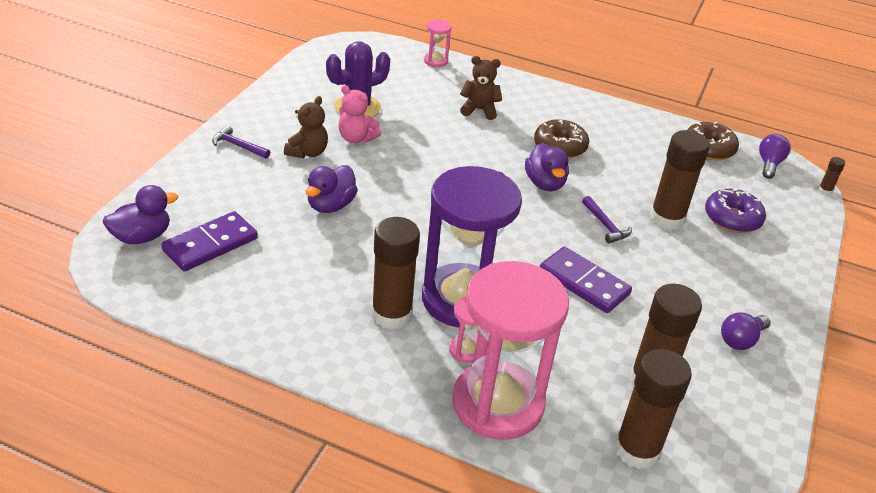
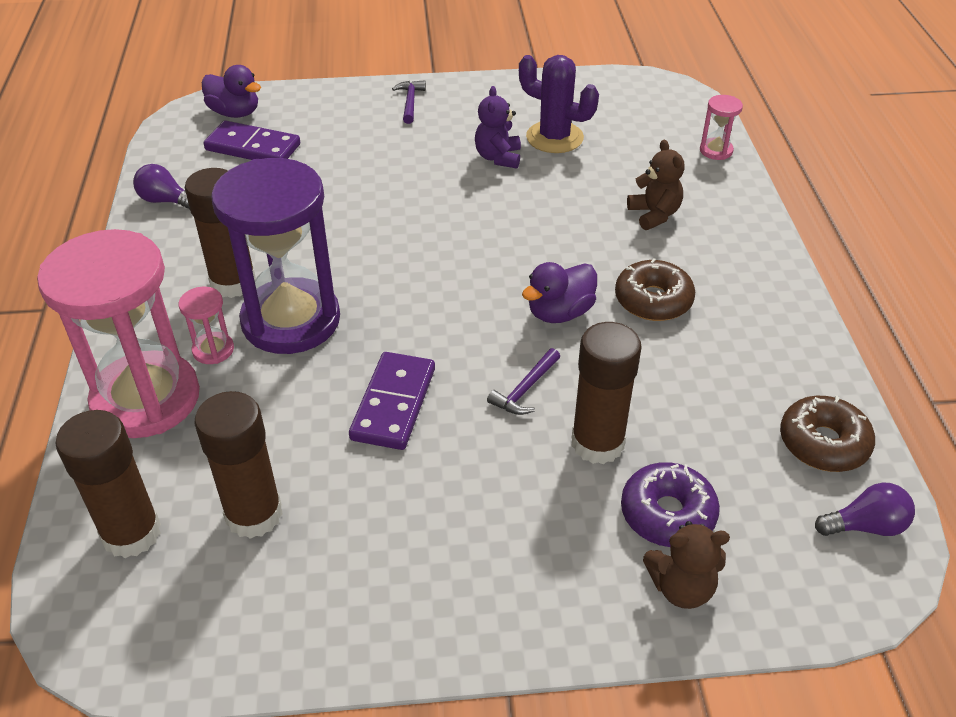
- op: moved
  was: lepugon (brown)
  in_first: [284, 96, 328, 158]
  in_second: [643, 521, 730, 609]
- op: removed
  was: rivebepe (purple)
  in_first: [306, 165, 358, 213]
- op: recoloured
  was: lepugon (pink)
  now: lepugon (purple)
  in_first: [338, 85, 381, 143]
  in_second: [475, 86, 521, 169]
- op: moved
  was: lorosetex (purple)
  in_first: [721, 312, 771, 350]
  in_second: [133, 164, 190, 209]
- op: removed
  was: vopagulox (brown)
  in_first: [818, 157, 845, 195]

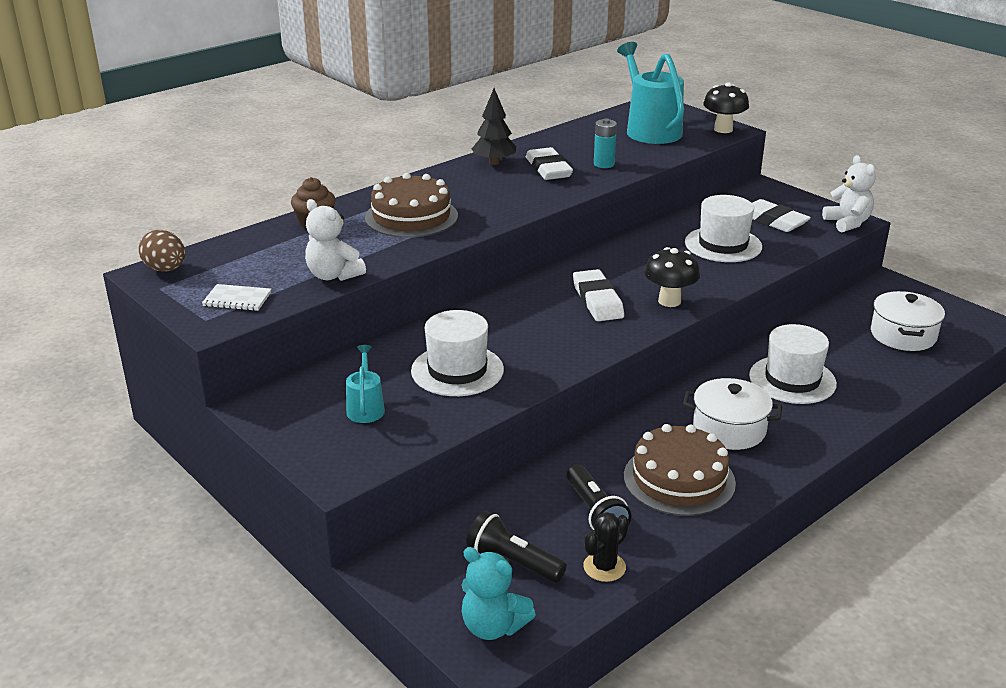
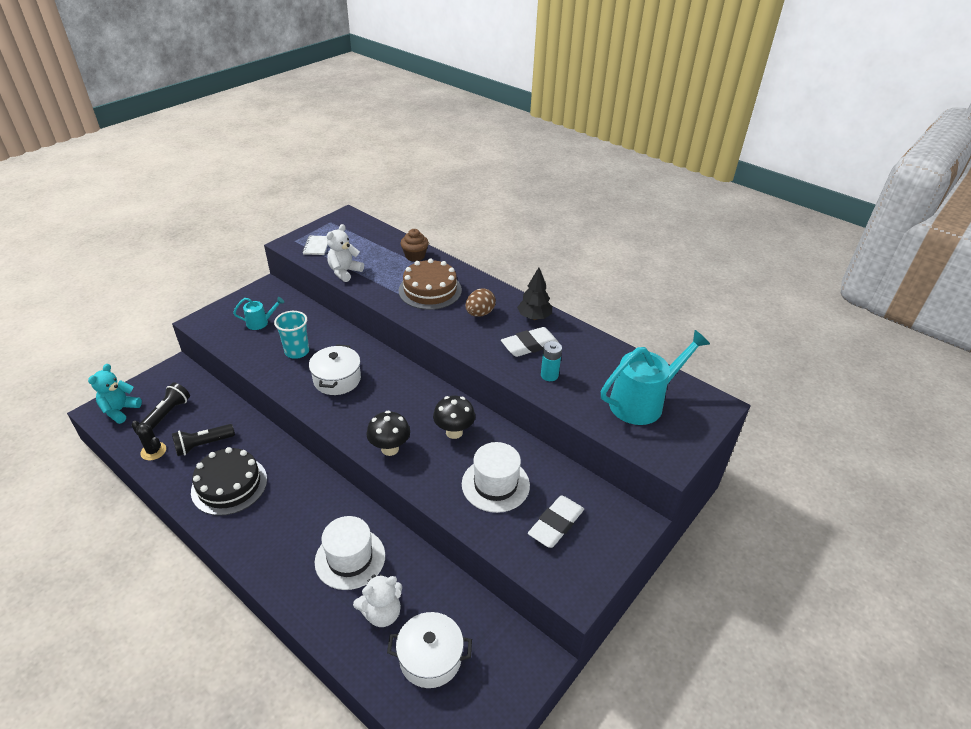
- op: moved
  was: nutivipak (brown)
  in_first: [139, 230, 185, 272]
  in_second: [465, 288, 496, 317]
- op: replaced
  was: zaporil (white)
  now: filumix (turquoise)
  in_first: [411, 310, 504, 396]
  in_second: [274, 311, 309, 359]
- op: removed
  was: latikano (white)
  in_first: [573, 269, 624, 321]
- op: recoloured
  was: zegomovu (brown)
  now: zegomovu (black)
  in_first: [624, 424, 736, 516]
  in_second: [191, 447, 267, 516]
- op: moved
  was: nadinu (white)
  in_first: [683, 378, 782, 450]
  in_second: [309, 344, 361, 395]
- op: moved
  was: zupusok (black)
  in_first: [703, 82, 749, 133]
  in_second: [433, 396, 475, 439]
- op: moved
  was: lepugon (white)
  in_first: [822, 155, 876, 232]
  in_second: [353, 574, 402, 627]

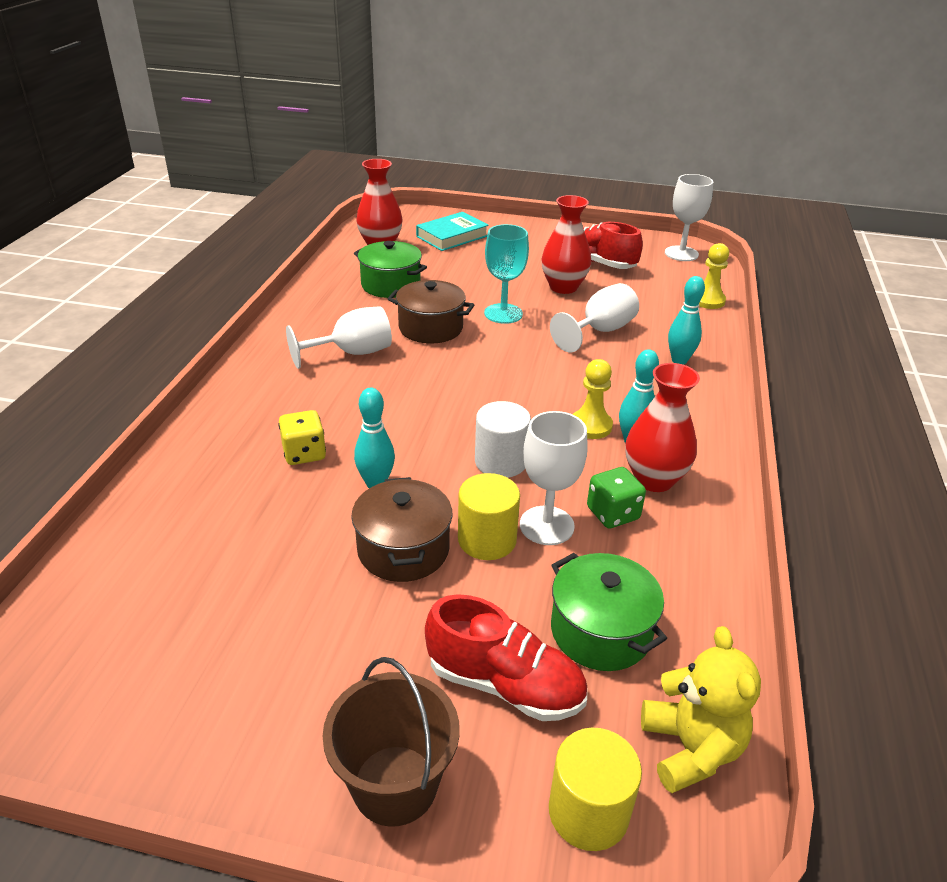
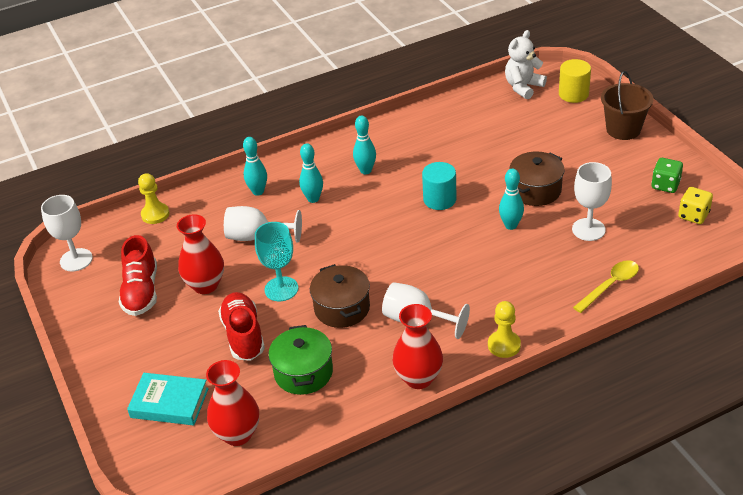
- op: moved
  was: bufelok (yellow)
  in_first: [278, 410, 326, 465]
  in_second: [678, 187, 713, 224]
- op: moved
  was: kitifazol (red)
  in_first: [425, 594, 587, 721]
  in_second: [218, 292, 265, 361]
- op: removed
  was: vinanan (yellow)
  in_first: [458, 473, 520, 560]
- op: recoloured
  was: vinanan (white)
  now: vinanan (turquoise)
  in_first: [475, 401, 531, 478]
  in_second: [422, 162, 457, 210]
- op: moved
  was: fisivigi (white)
  in_first: [520, 411, 588, 545]
  in_second: [572, 162, 612, 241]
- op: removed
  was: nadinu (green)
  in_first: [551, 553, 667, 671]
- op: moved
  was: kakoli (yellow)
  in_first: [572, 359, 613, 439]
  in_second: [488, 301, 521, 358]
- op: moved
  was: bufelok (green)
  in_first: [587, 467, 646, 529]
  in_second: [652, 158, 683, 193]
- op: moved
  was: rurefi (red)
  in_first: [625, 363, 700, 492]
  in_second: [392, 304, 443, 389]
- op: recoloured
  was: lepugon (yellow)
  now: lepugon (white)
  in_first: [641, 626, 761, 793]
  in_second: [505, 30, 547, 99]
- op: added
  now: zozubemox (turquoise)
  in_second: [299, 143, 323, 203]
- op: added
  now: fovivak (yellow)
  in_second: [573, 260, 639, 313]

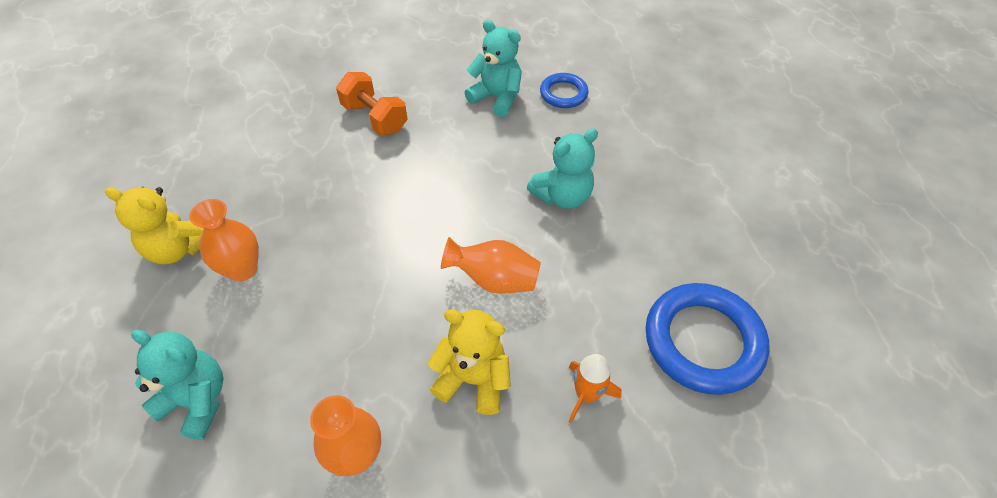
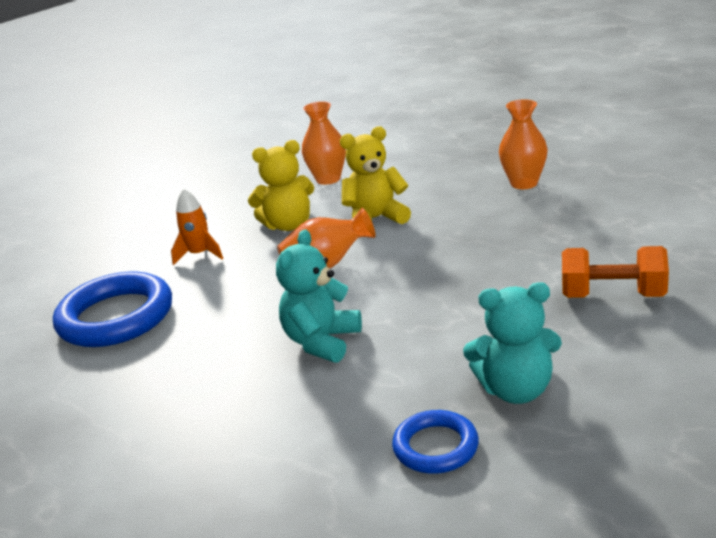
- op: moved
  was: lepugon (yellow)
  in_first: [105, 187, 203, 265]
  in_second: [340, 126, 411, 224]
- op: removed
  was: lepugon (turquoise)
  in_first: [131, 330, 224, 440]

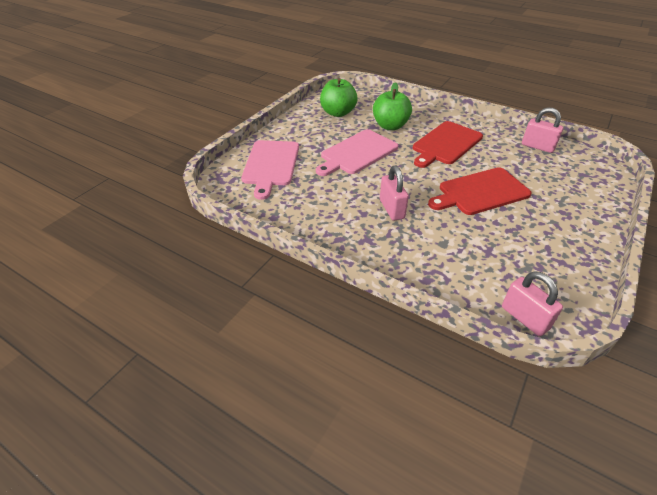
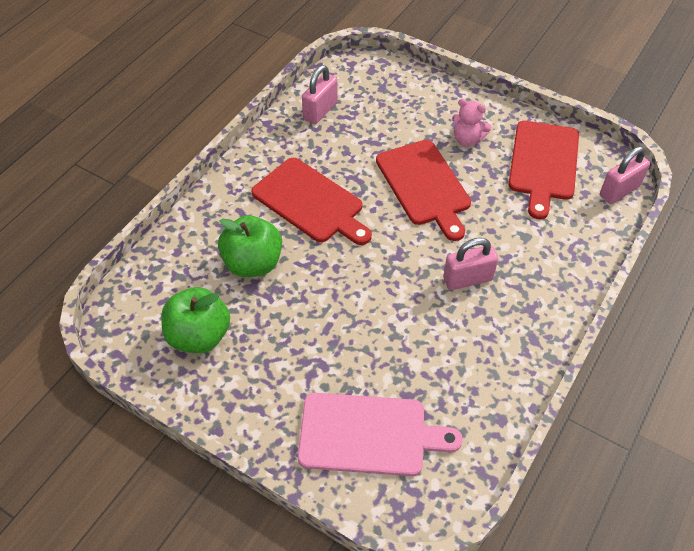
- op: removed
  was: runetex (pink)
  in_first: [316, 129, 398, 176]
- op: added
  now: lepugon (pink)
  in_second: [452, 99, 492, 146]
- op: added
  now: runetex (red)
  in_second: [509, 121, 579, 219]

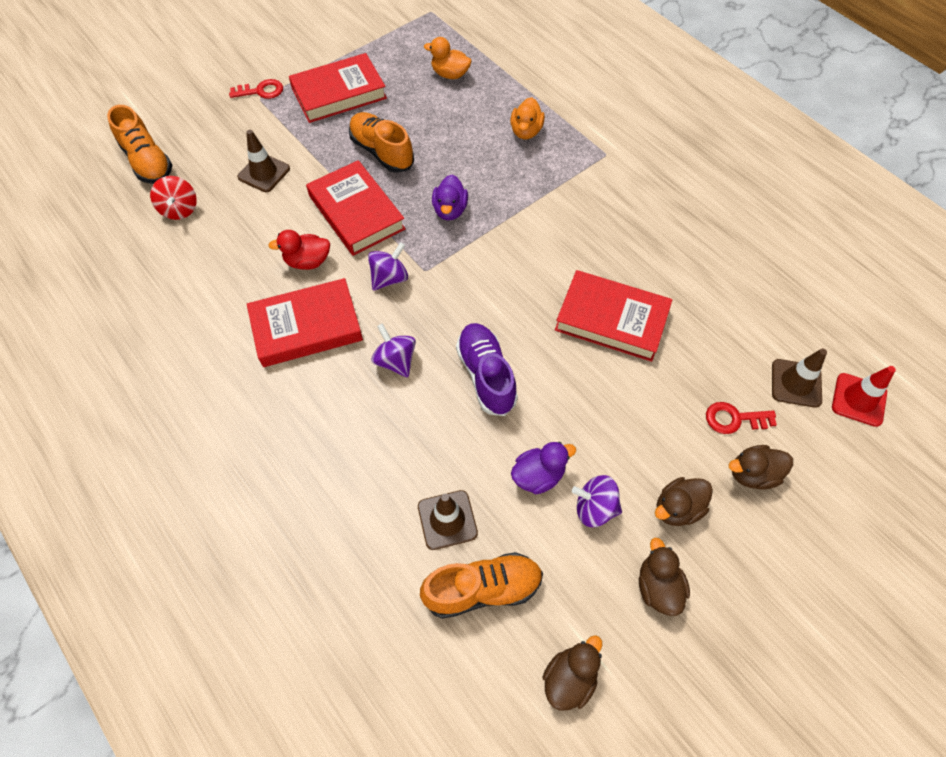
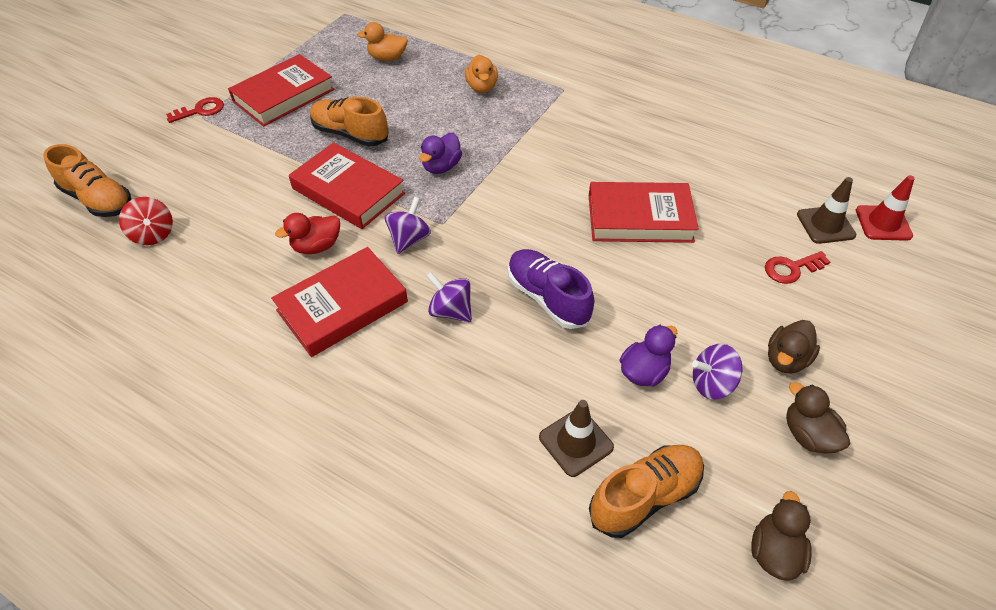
- op: removed
  was: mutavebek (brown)
  in_first: [237, 130, 290, 192]
- op: turned
  was: rivebepe (purple)
  in_first: [432, 175, 468, 220]
  in_second: [420, 133, 462, 174]
  clockwise: 45
- op: removed
  was: rivebepe (brown)
  in_first: [729, 445, 793, 490]

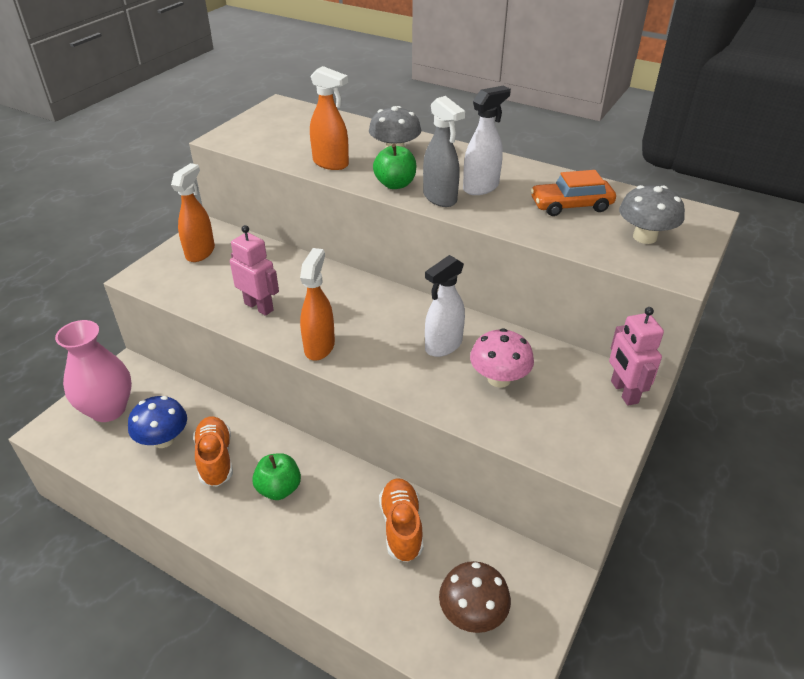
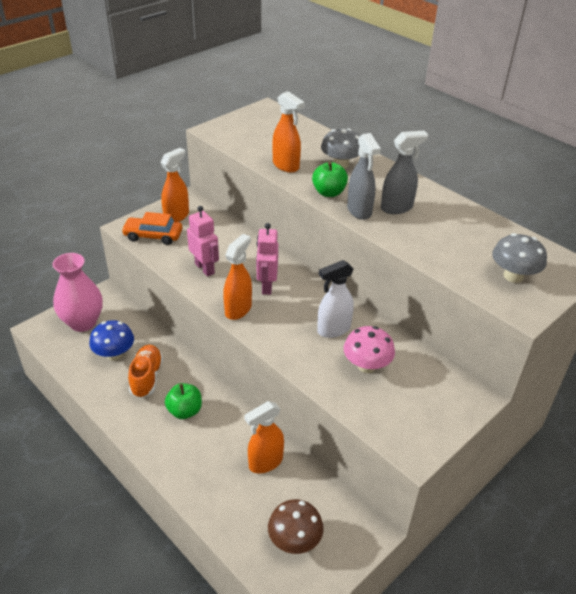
- op: replaced
  was: kitifazol (orange)
  now: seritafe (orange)
  in_first: [379, 478, 423, 562]
  in_second: [244, 401, 284, 473]
- op: recoloured
  was: seritafe (white)
  now: seritafe (grey)
  in_first: [463, 86, 511, 195]
  in_second: [381, 131, 428, 214]
- op: moved
  was: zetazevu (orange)
  in_first: [531, 170, 616, 216]
  in_second: [121, 212, 183, 245]
- op: moved
  was: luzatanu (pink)
  in_first: [609, 307, 664, 406]
  in_second: [256, 223, 278, 295]

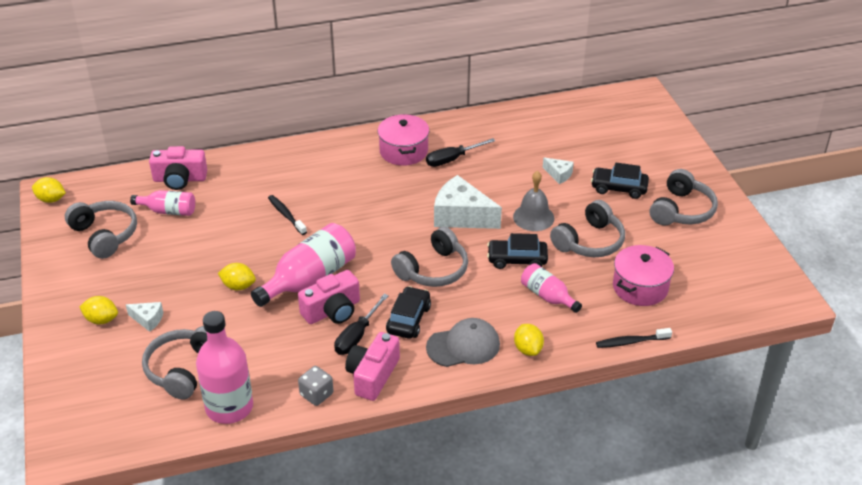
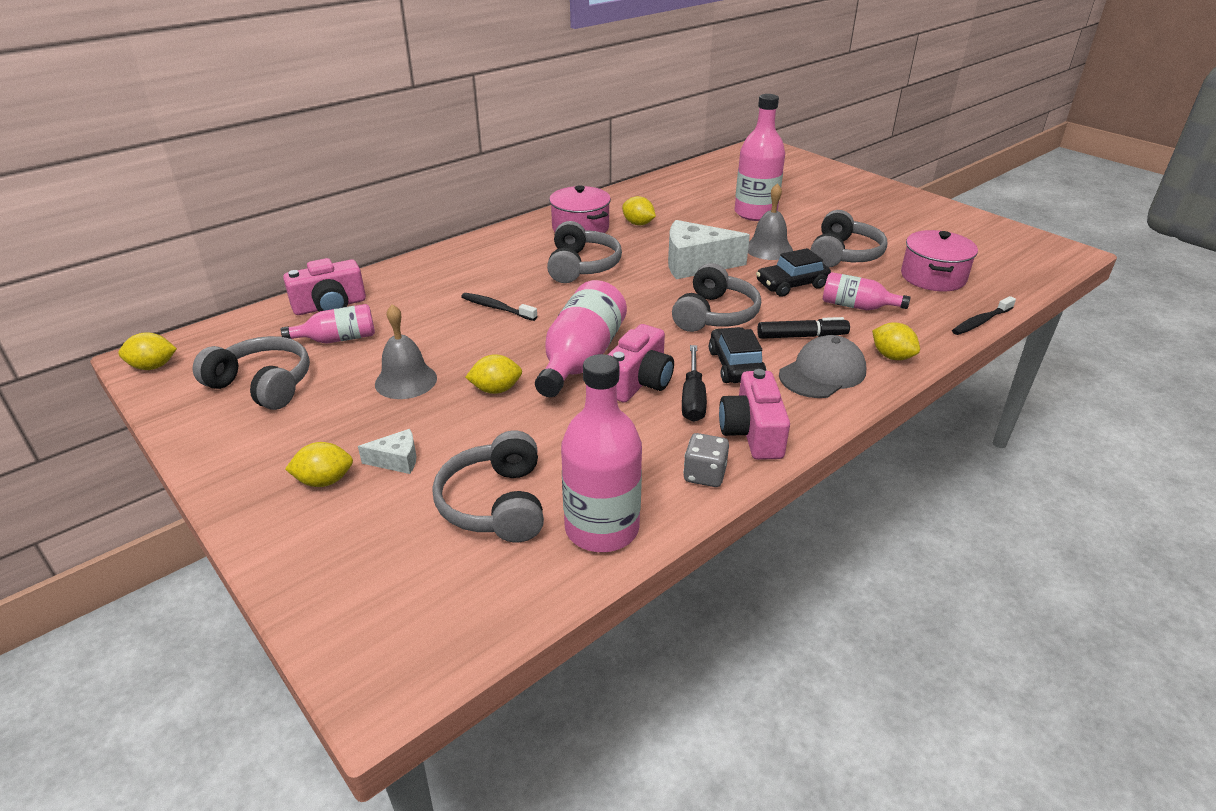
- op: replaced
  was: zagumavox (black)
  now: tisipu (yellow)
  in_first: [426, 138, 495, 167]
  in_second: [622, 196, 656, 225]
- op: replaced
  was: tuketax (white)
  now: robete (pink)
  in_first: [543, 157, 574, 184]
  in_second: [734, 94, 785, 221]
- op: removed
  was: zetazevu (black)
  in_first: [591, 163, 649, 199]
- op: moved
  was: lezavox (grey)
  in_first: [650, 169, 718, 225]
  in_second: [547, 221, 622, 283]
- op: added
  now: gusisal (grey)
  in_second: [375, 304, 437, 399]
- op: added
  now: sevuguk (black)
  in_second: [757, 317, 850, 339]

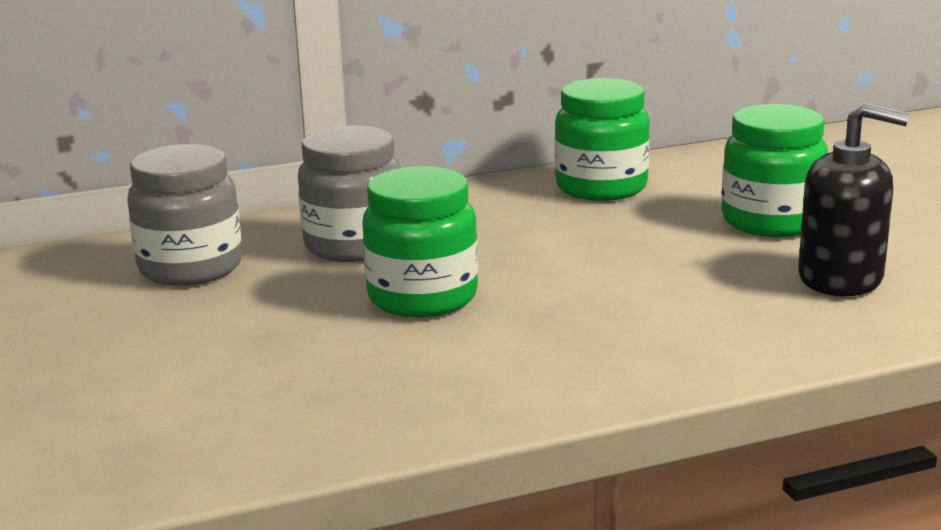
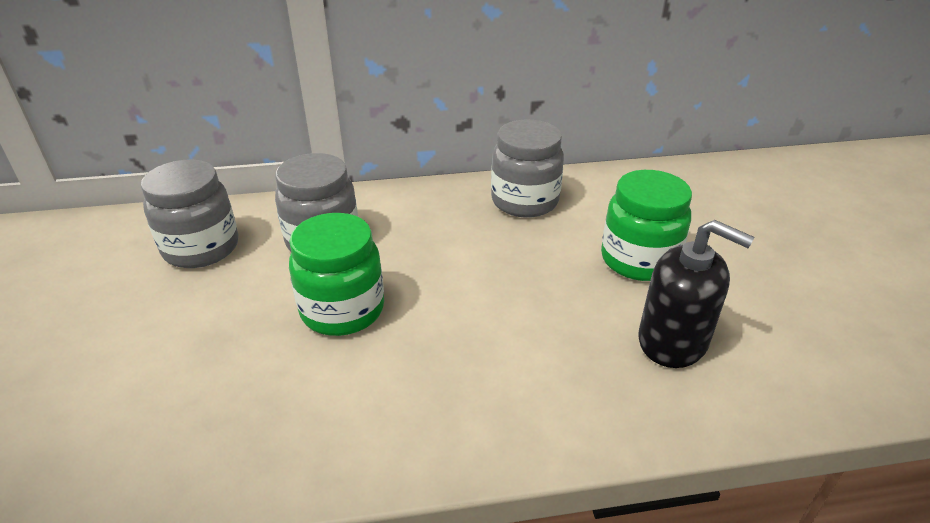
- op: recoloured
  was: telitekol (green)
  now: telitekol (grey)
  in_first: [555, 78, 650, 201]
  in_second: [491, 120, 564, 218]

